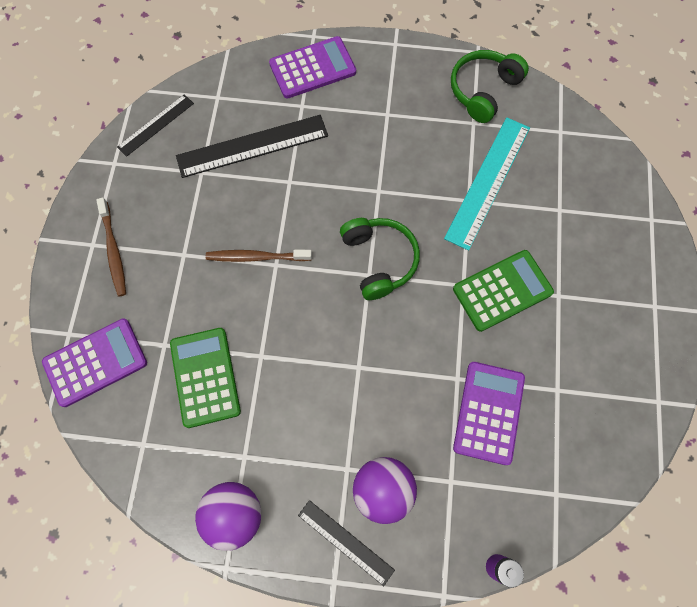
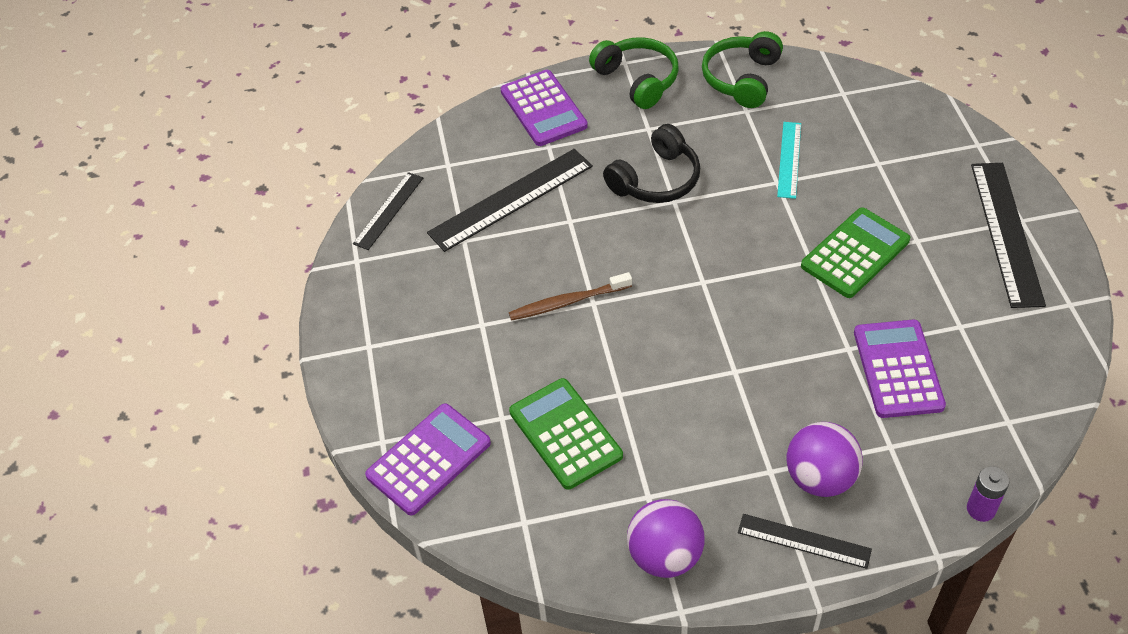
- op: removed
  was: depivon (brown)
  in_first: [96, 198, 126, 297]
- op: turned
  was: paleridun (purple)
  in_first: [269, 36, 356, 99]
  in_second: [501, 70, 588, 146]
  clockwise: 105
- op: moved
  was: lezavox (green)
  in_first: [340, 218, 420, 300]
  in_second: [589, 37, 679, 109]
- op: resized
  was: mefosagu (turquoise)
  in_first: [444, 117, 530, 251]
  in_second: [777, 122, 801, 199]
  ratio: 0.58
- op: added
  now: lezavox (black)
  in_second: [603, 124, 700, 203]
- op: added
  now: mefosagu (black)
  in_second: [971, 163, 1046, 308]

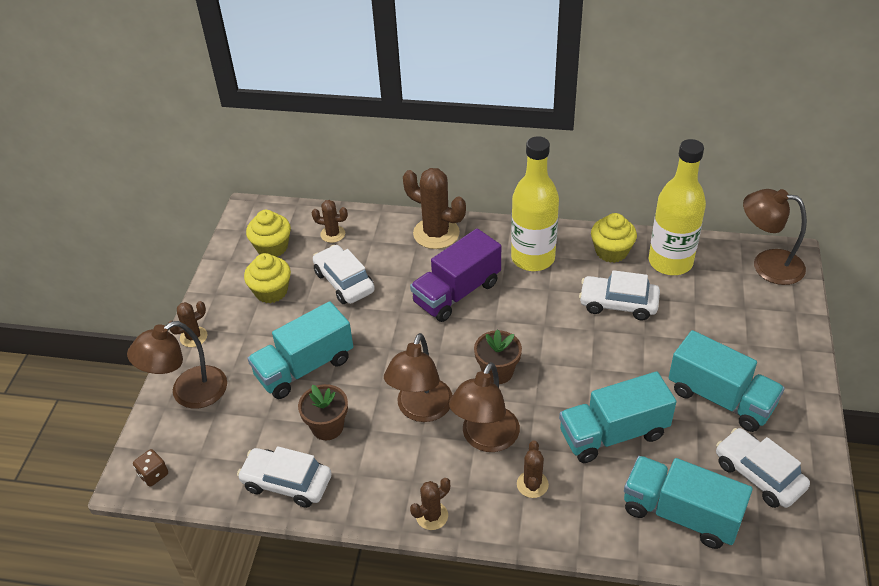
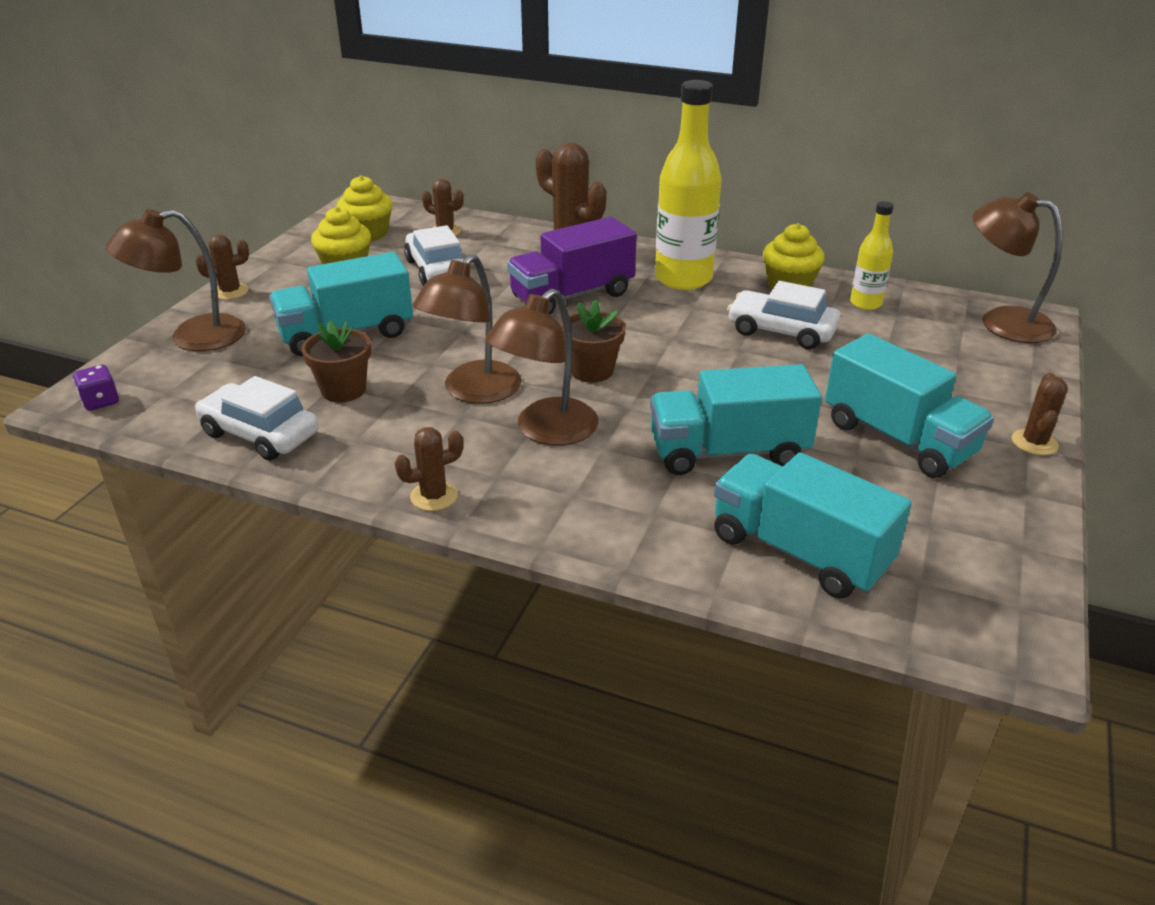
- op: recoloured
  was: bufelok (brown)
  now: bufelok (purple)
  in_first: [133, 449, 168, 487]
  in_second: [73, 365, 119, 411]
- op: moved
  was: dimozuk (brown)
  in_first: [517, 440, 549, 498]
  in_second: [1012, 373, 1068, 456]
- op: resized
  was: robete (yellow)
  in_first: [649, 139, 706, 275]
  in_second: [850, 201, 894, 310]
  ratio: 0.53
- op: removed
  was: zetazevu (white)
  in_first: [716, 428, 810, 508]

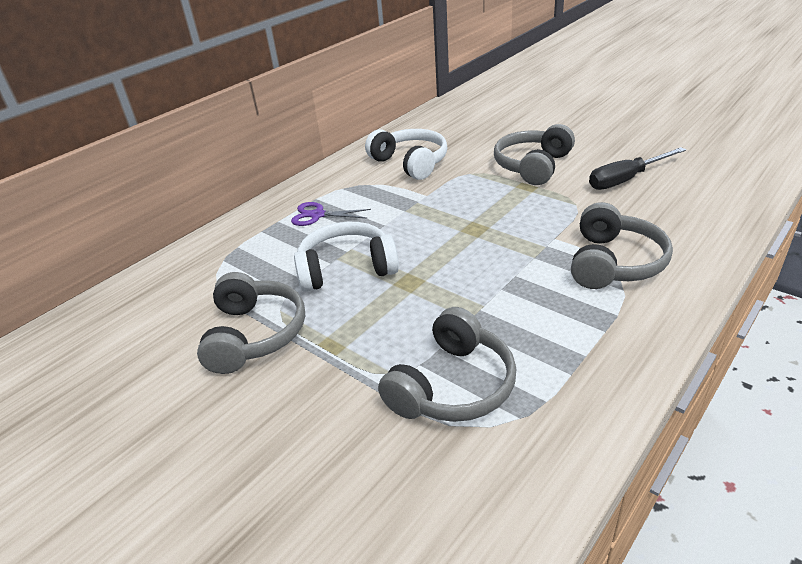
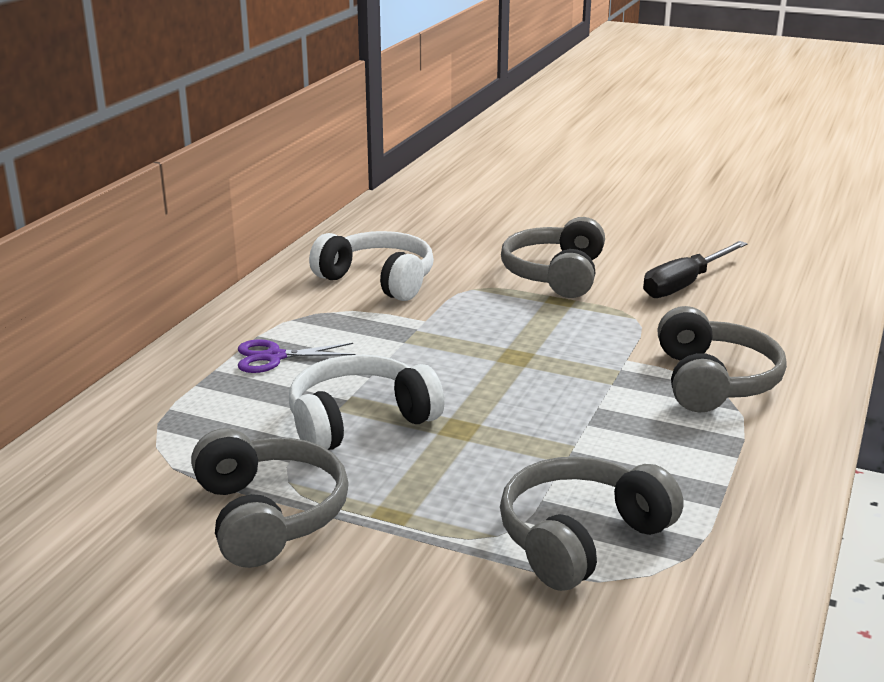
- op: turned
  was: lezavox (grey)
  in_first: [378, 307, 516, 422]
  in_second: [500, 456, 683, 591]
  clockwise: -150

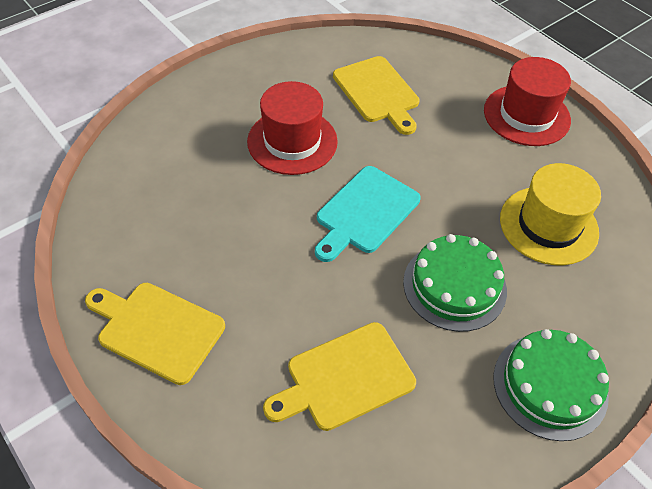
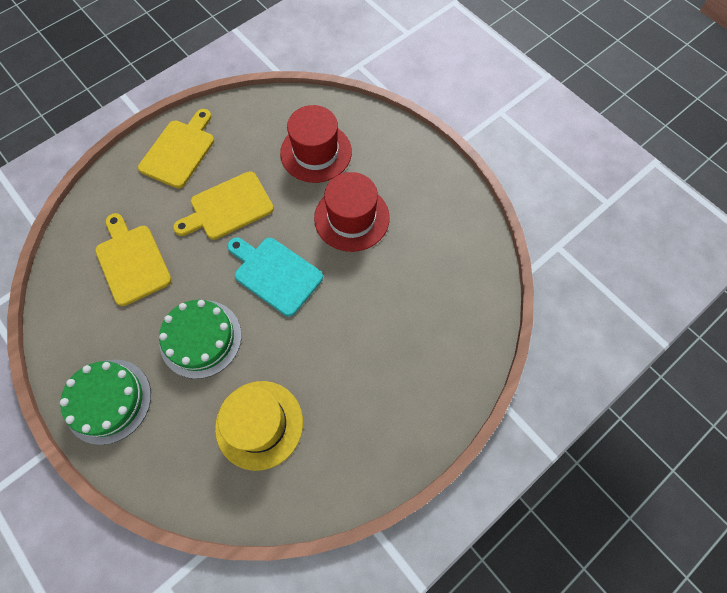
- op: moved
  was: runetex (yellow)
  in_first: [333, 56, 419, 135]
  in_second: [173, 171, 274, 240]
- op: moved
  was: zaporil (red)
  in_first: [484, 57, 571, 146]
  in_second: [280, 105, 352, 183]

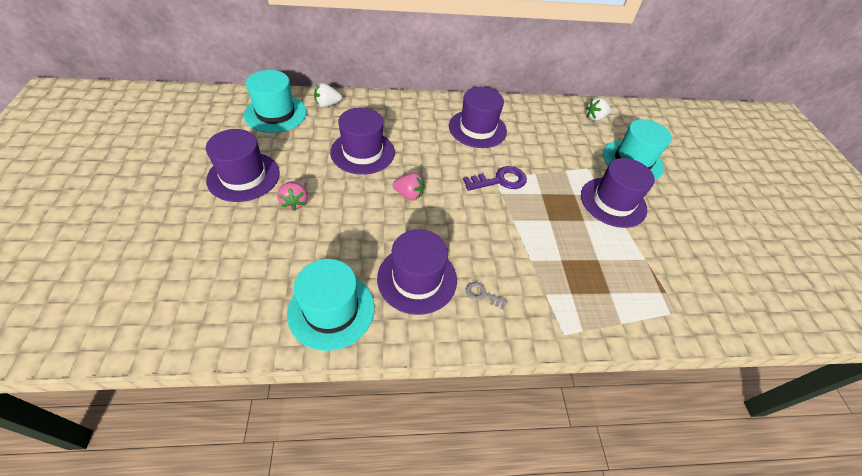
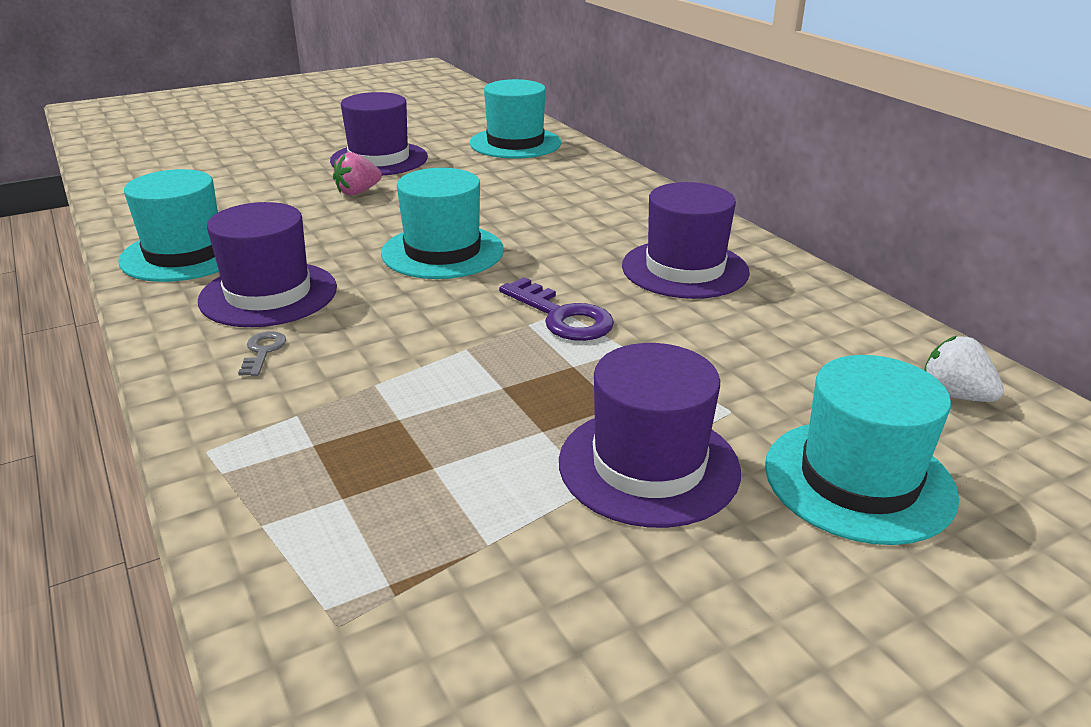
- op: removed
  was: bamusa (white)
  in_first: [314, 83, 342, 108]
- op: removed
  was: zaporil (purple)
  in_first: [330, 108, 395, 175]
- op: replaced
  was: bamusa (pink)
  now: zaporil (turquoise)
  in_first: [393, 173, 424, 200]
  in_second: [381, 168, 504, 279]

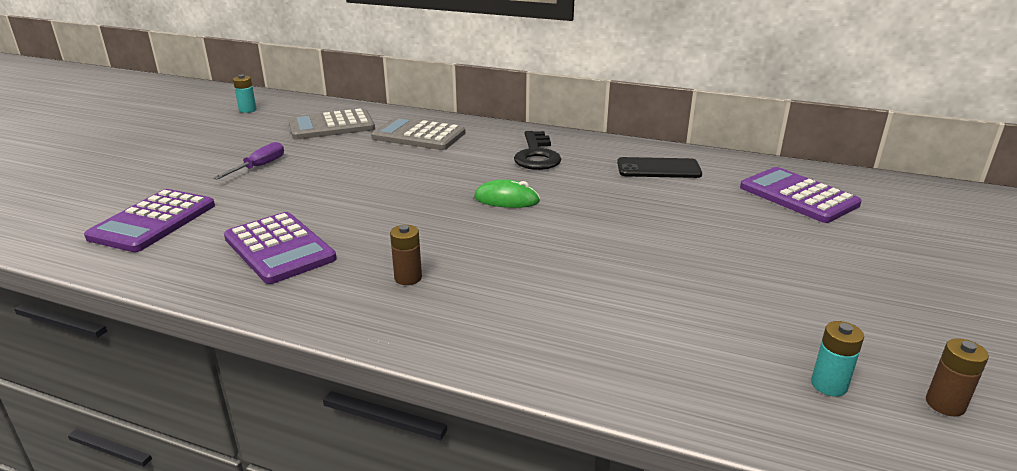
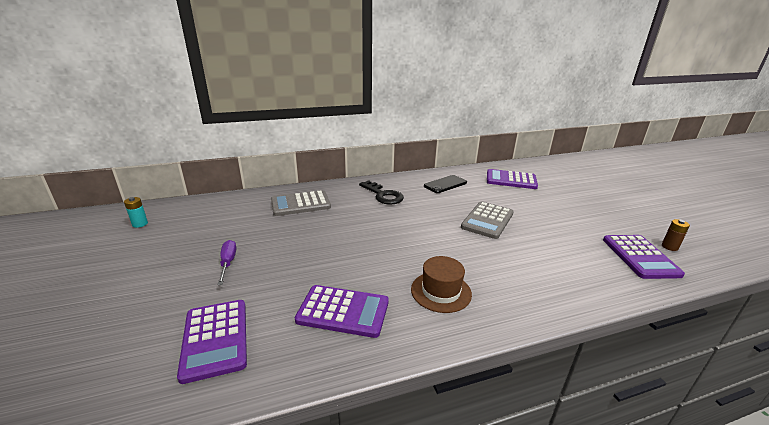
- op: moved
  was: paleridun (grey)
  in_first: [288, 108, 375, 140]
  in_second: [461, 201, 514, 239]
- op: replaced
  was: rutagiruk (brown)
  now: zaporil (brown)
  in_first: [390, 225, 422, 285]
  in_second: [411, 256, 472, 313]
- op: removed
  was: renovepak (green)
  in_first: [474, 179, 540, 208]
- op: replaced
  was: rutagiruk (turquoise)
  now: paleridun (purple)
  in_first: [811, 321, 864, 396]
  in_second: [603, 235, 685, 279]

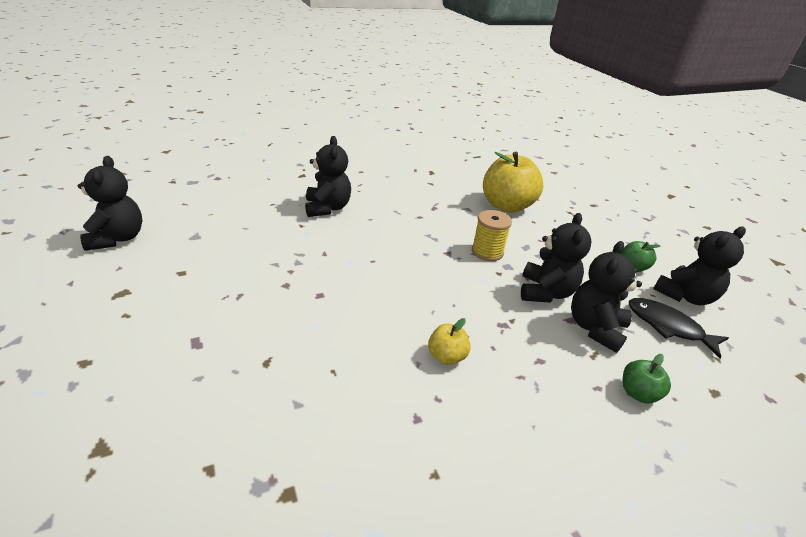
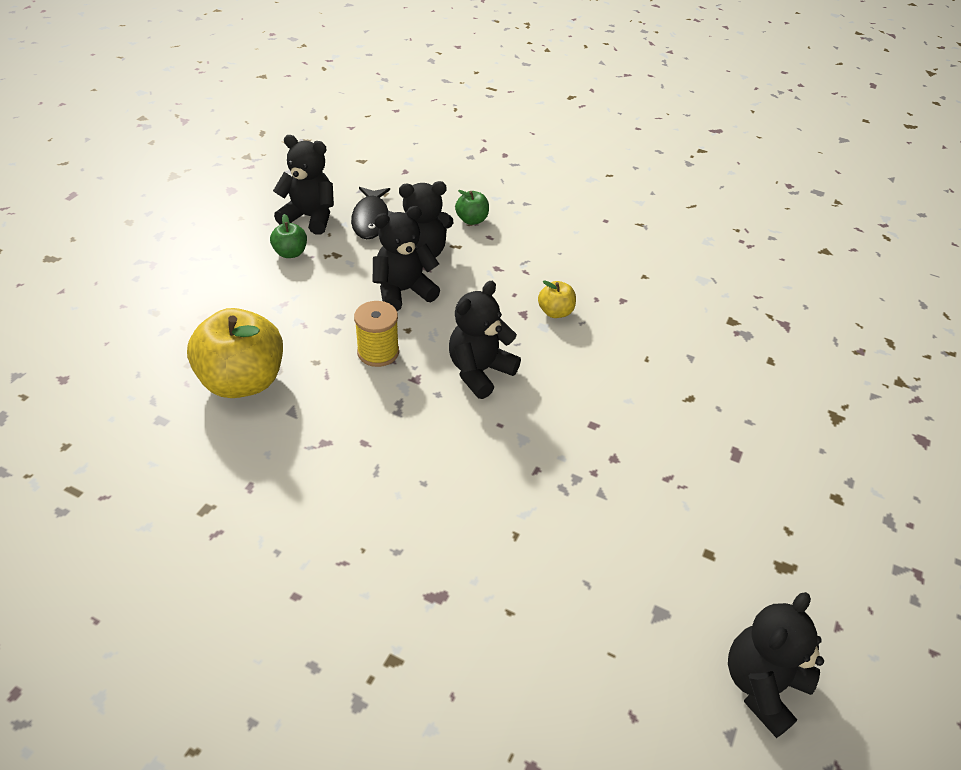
- op: moved
  was: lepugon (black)
  in_first: [305, 136, 351, 217]
  in_second: [449, 281, 521, 399]

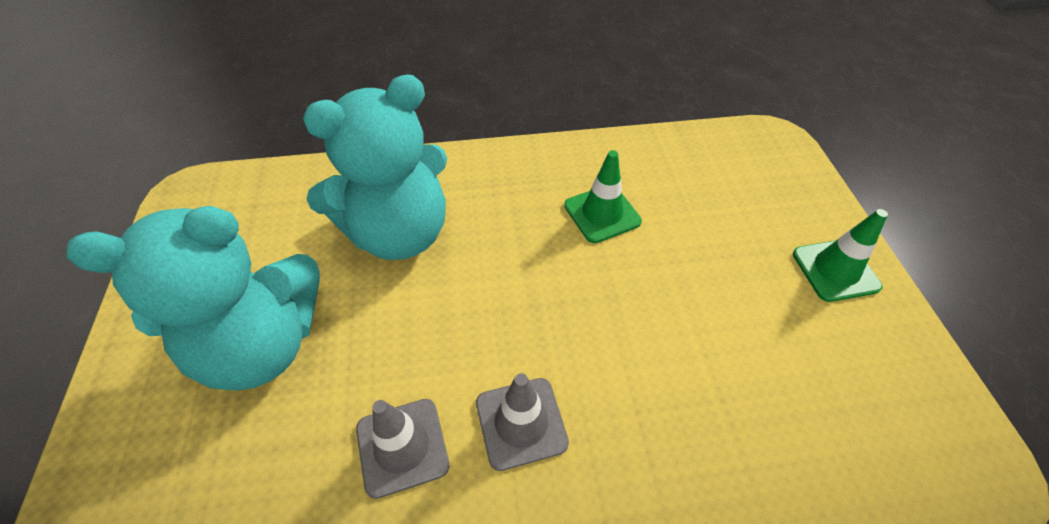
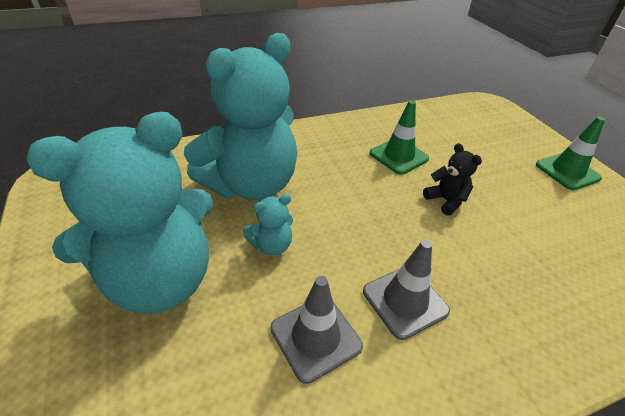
- op: added
  now: lepugon (turquoise)
  in_second: [243, 194, 293, 255]
- op: added
  now: lepugon (black)
  in_second: [423, 143, 482, 216]

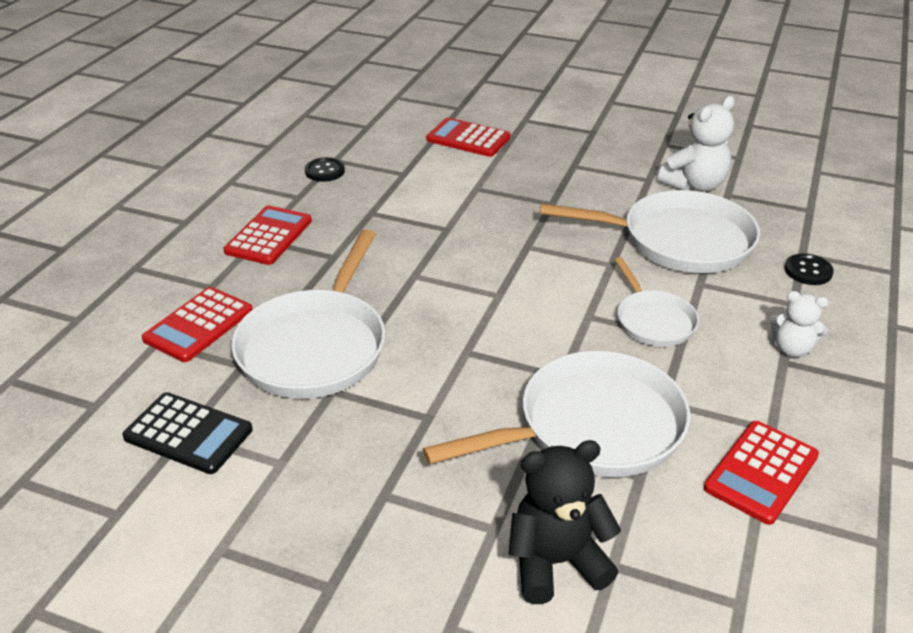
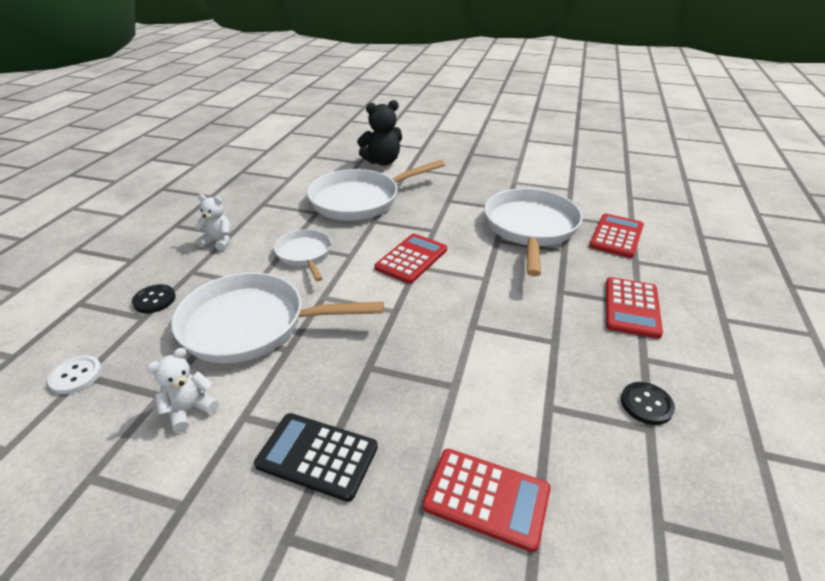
- op: moved
  was: paleridun (black)
  in_first: [122, 392, 253, 474]
  in_second: [254, 413, 378, 502]
- op: resized
  was: lepugon (white)
  in_first: [658, 96, 735, 191]
  in_second: [146, 348, 219, 432]
  ratio: 0.62
- op: moved
  was: paleridun (red)
  in_first: [704, 421, 819, 525]
  in_second: [374, 234, 447, 284]
- op: added
  now: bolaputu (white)
  in_second: [47, 355, 102, 394]

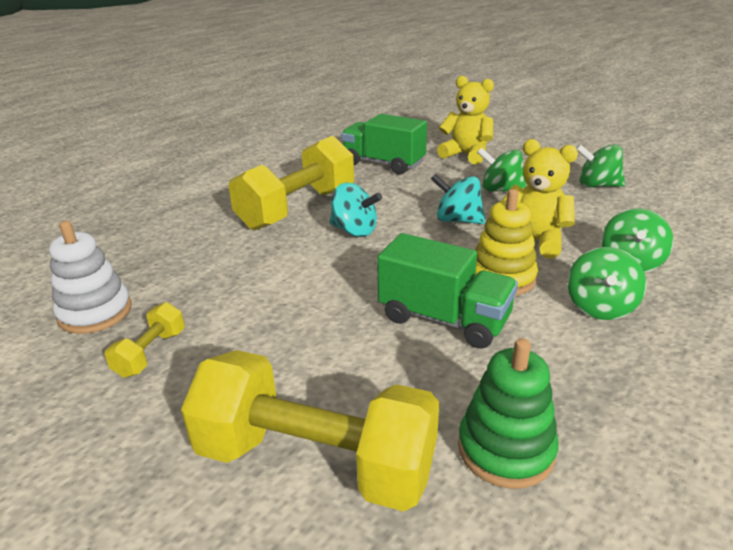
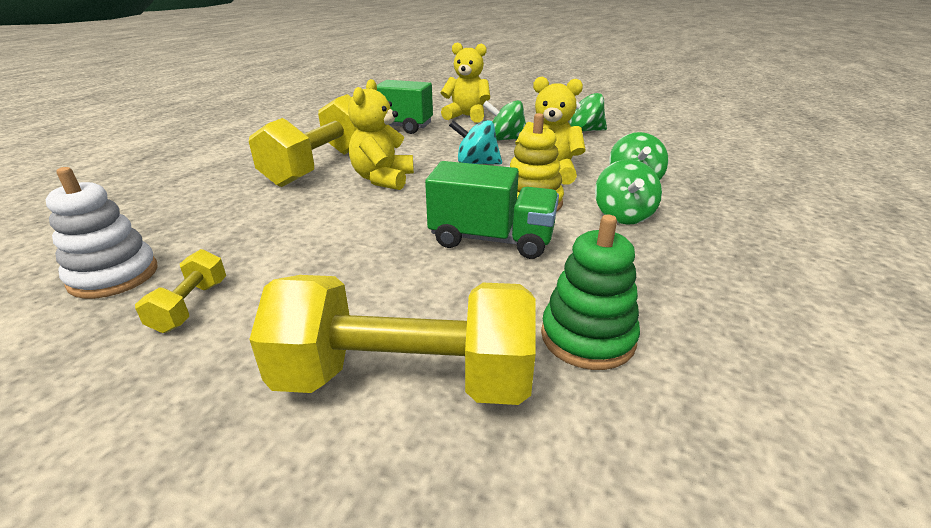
- op: replaced
  was: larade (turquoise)
  now: lepugon (yellow)
  in_first: [329, 183, 382, 237]
  in_second: [348, 79, 414, 190]

